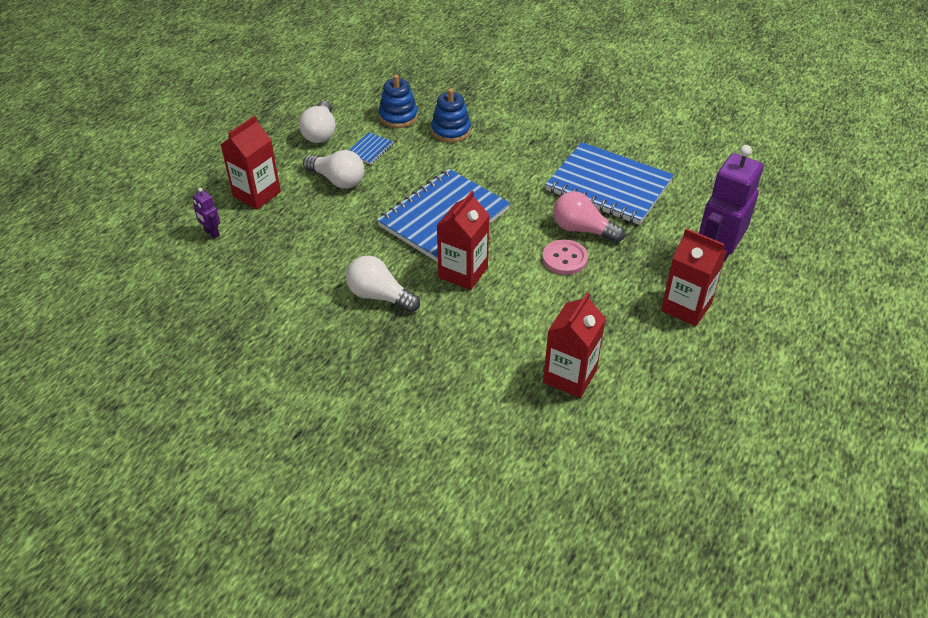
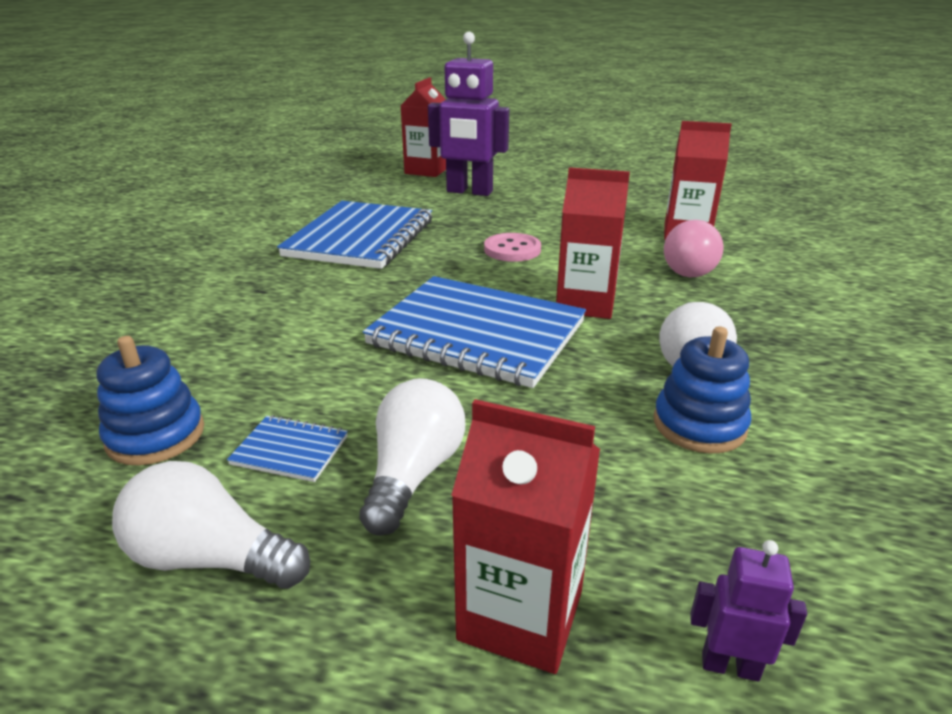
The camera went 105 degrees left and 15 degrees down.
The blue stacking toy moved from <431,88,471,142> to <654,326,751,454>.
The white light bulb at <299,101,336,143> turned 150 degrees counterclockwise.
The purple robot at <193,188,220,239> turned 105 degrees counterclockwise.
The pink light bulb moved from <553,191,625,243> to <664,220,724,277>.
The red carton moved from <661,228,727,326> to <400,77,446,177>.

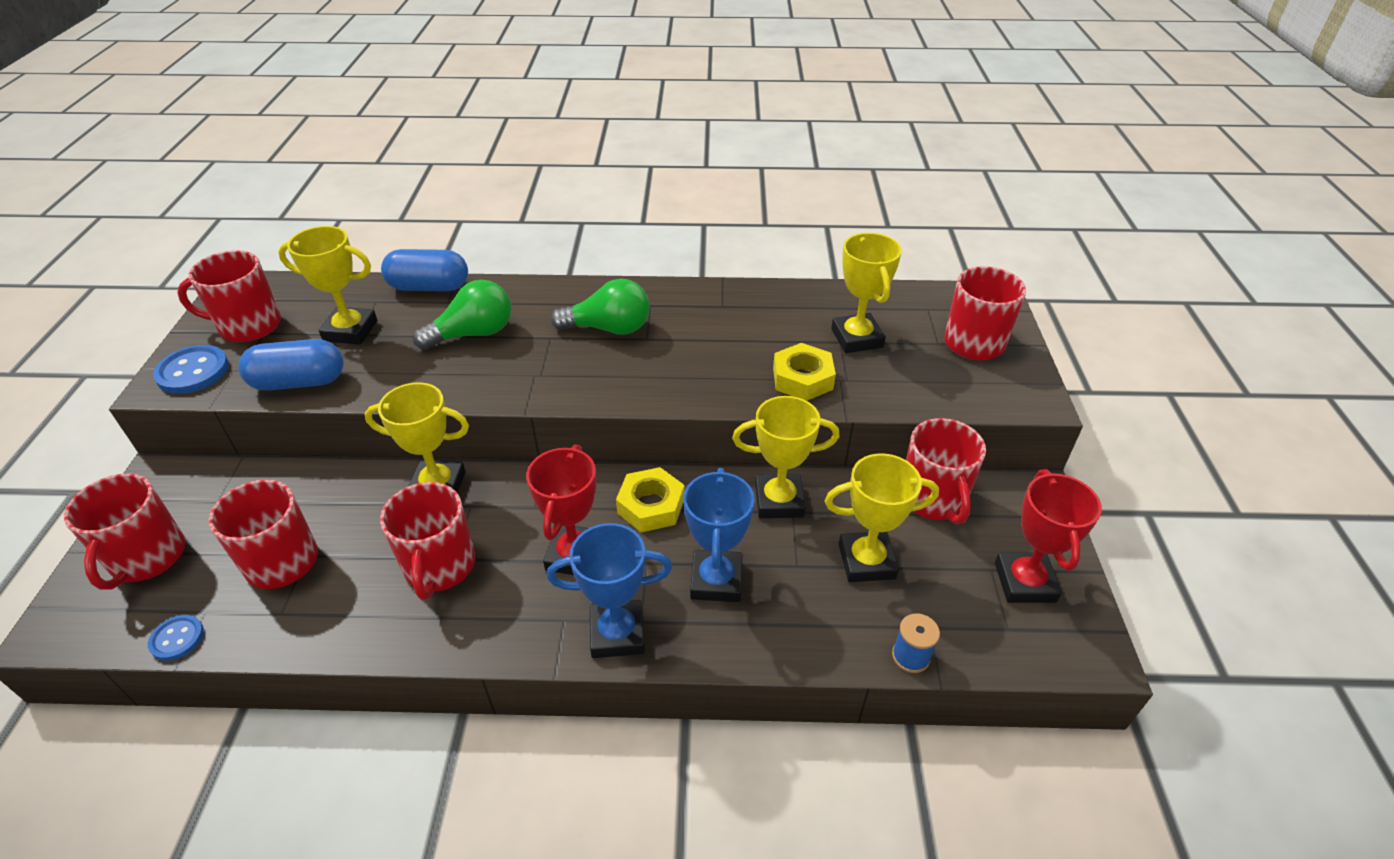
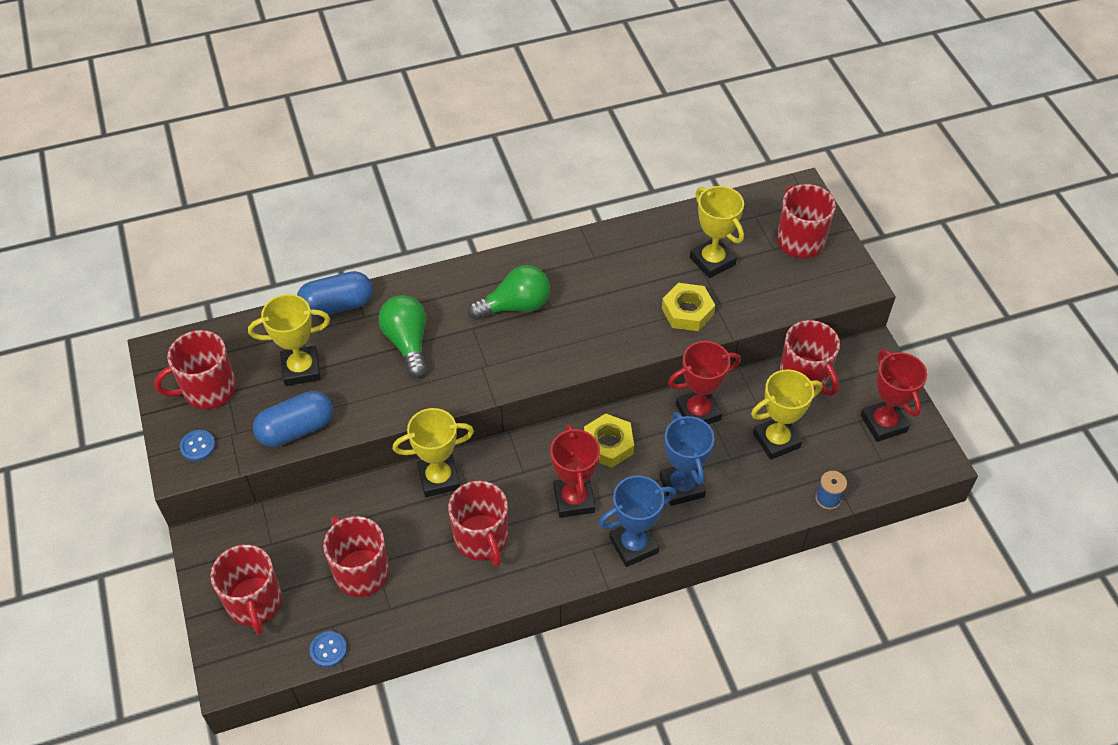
The camera went 20 degrees left and 10 degrees up.
The green light bulb at <413,280,511,350> turned 60 degrees counterclockwise.
The blue button at <153,345,229,394> changed to 0.60 times the size.
The yellow trophy at <732,396,840,518> became the red trophy at <668,341,741,425>.

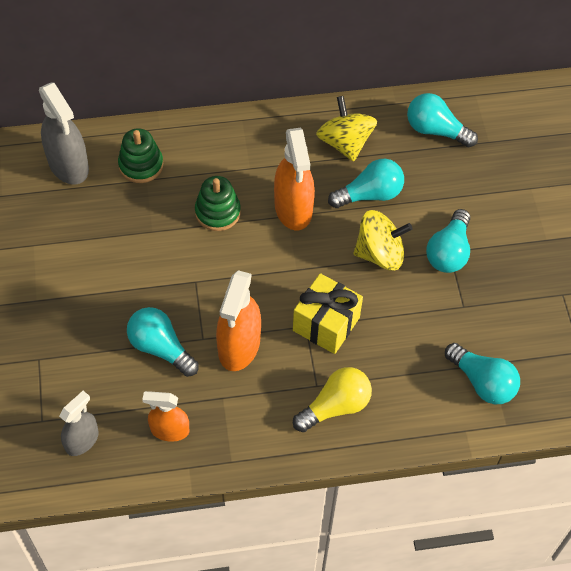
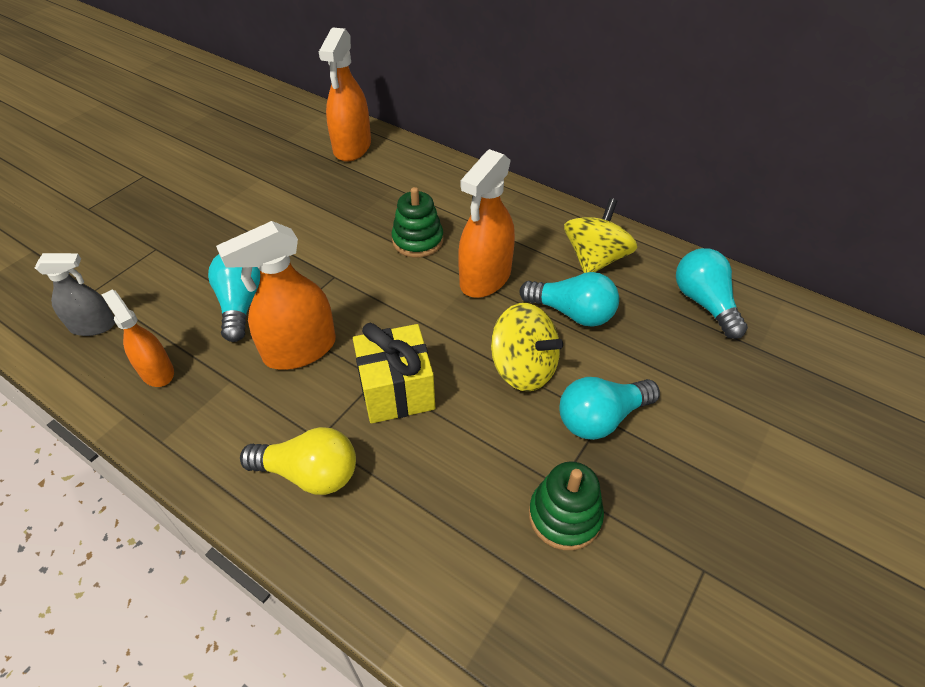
The camera went 45 degrees right and 10 degrees down.
The grey spray bottle at <39,82,89,185> became the orange spray bottle at <319,27,371,162>.
The green stacking toy moved from <118,128,163,183> to <529,462,604,550>.
The turquoise light bulb at <445,343,520,404> disappeared.

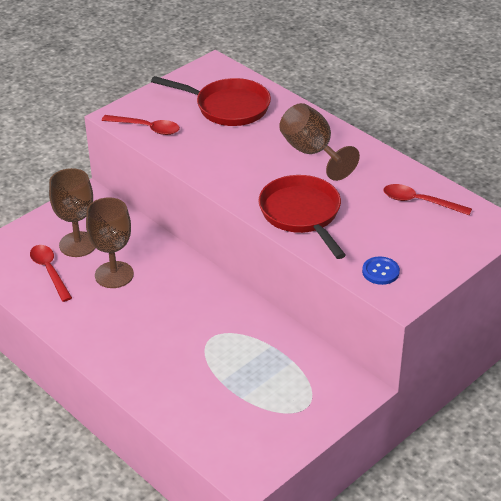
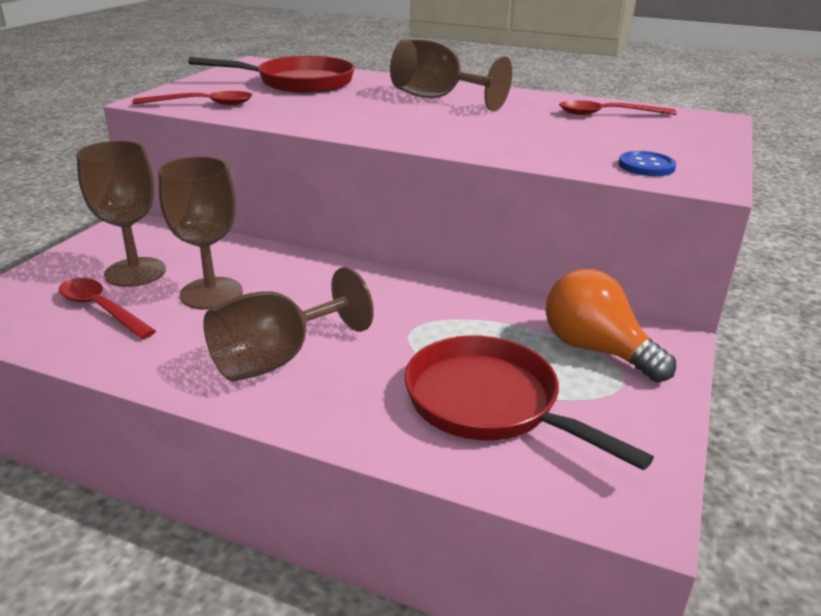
The camera went 25 degrees left and 10 degrees down.
The red pan moved from <258,175,346,259> to <405,335,654,470>.
The brown goblet at <203,267,374,382> appeared.
The orange light bulb at <546,269,676,382> appeared.

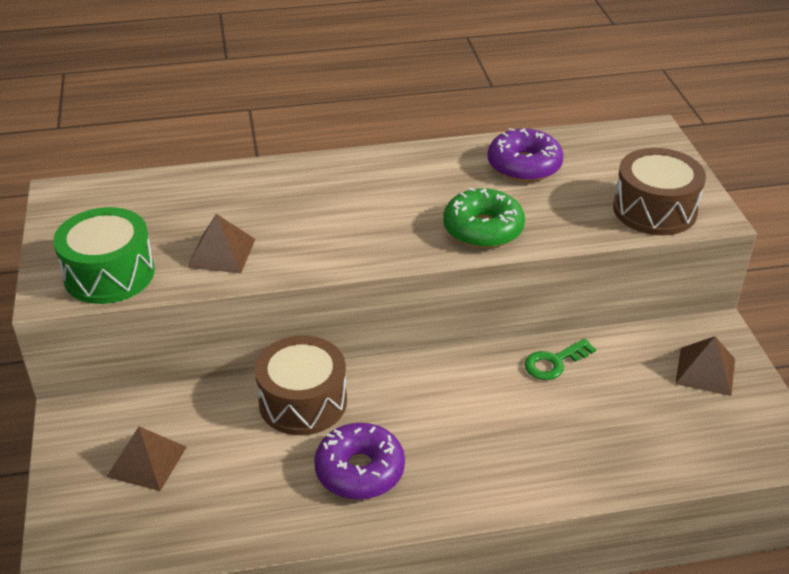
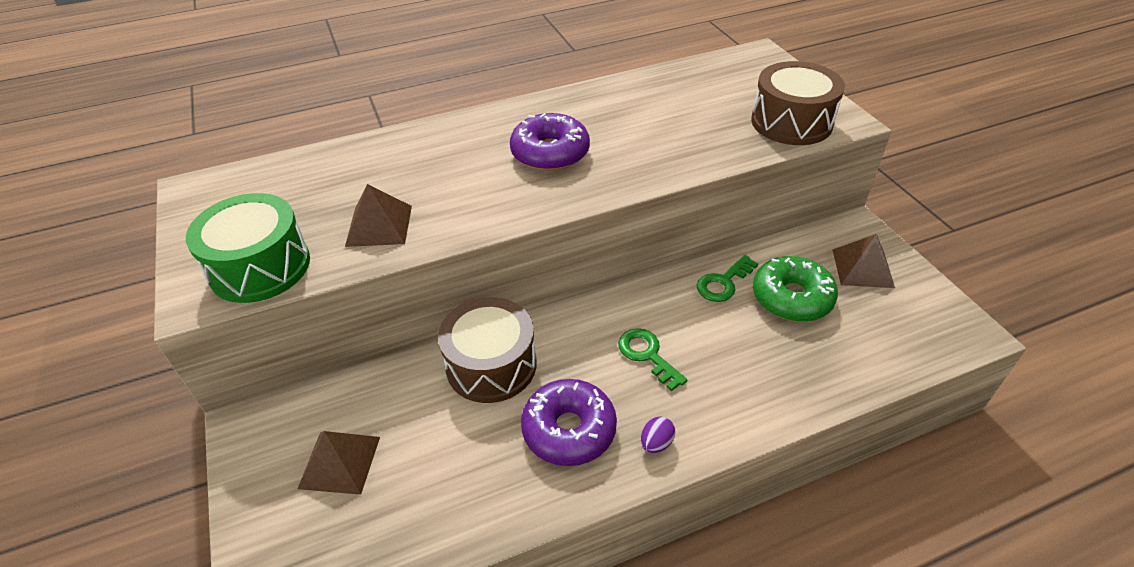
The camera went 10 degrees left and 5 degrees up.
The purple donut moved from <487,128,563,182> to <510,113,590,171>.
The green donut moved from <443,188,525,248> to <753,256,838,322>.
The green key at <618,328,688,391> appeared.
The purple egg at <641,417,675,453> appeared.

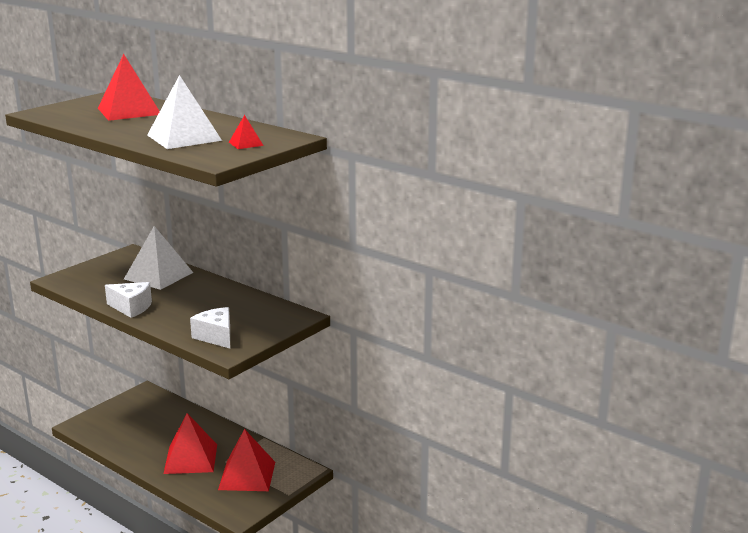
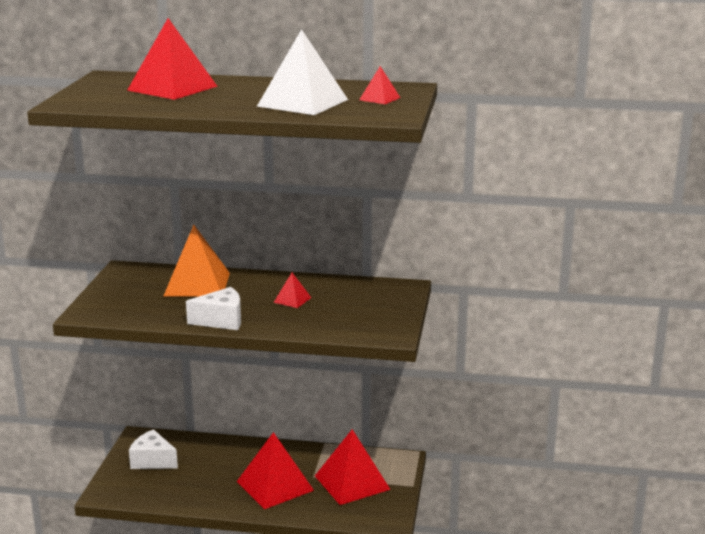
The camera went 30 degrees left and 0 degrees up.
The white pyramid at <124,226,193,290> became the orange pyramid at <164,225,230,297>.
The white cheese moved from <190,307,230,349> to <129,429,178,469>.
The red pyramid at <273,273,311,308> appeared.

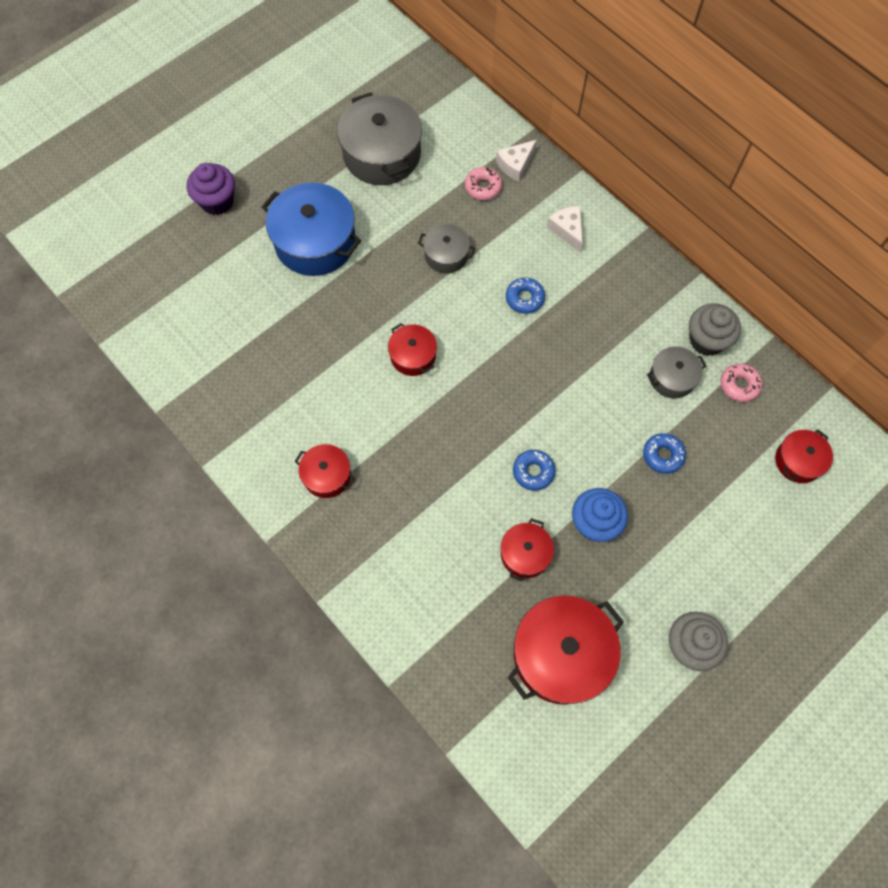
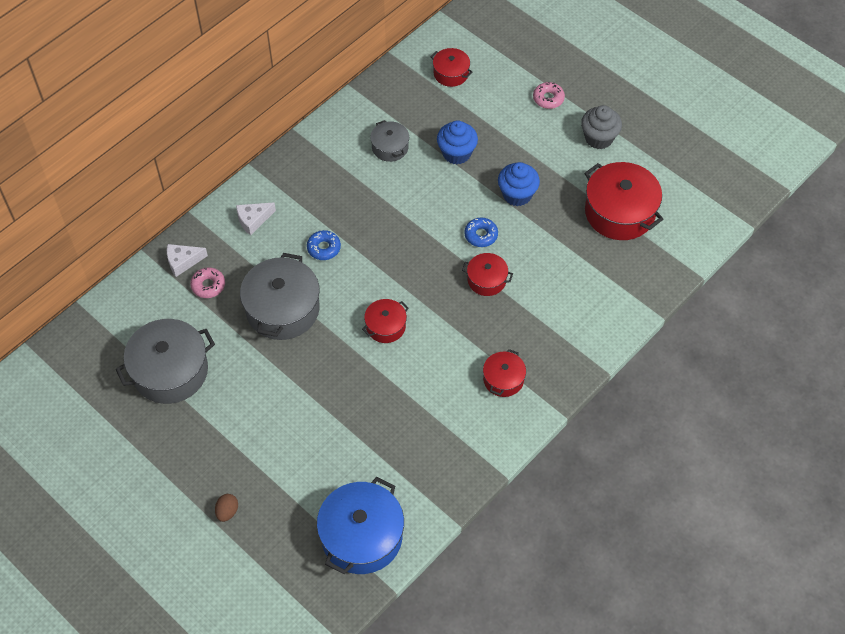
The camera went 95 degrees left and 10 degrees down.
The white cheese at <496,140,537,182> turned 120 degrees clockwise.
The purple cupcake at <187,163,235,215> was replaced by the brown egg at <215,494,238,522>.
The blue pot moved from <262,182,361,276> to <317,477,404,574>.
The grey pot at <418,224,475,273> changed to 1.87 times the size.
The grey cupcake at <689,303,741,356> disappeared.
The pink donut moved from <720,364,762,402> to <533,82,565,109>.
The blue donut at <643,433,686,474> was replaced by the blue cupcake at <437,120,478,164>.
The red pot moved from <501,518,554,582> to <462,253,513,296>.

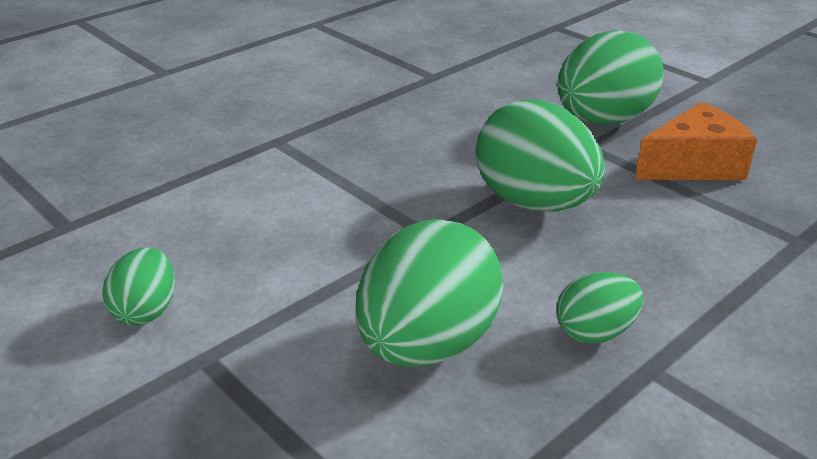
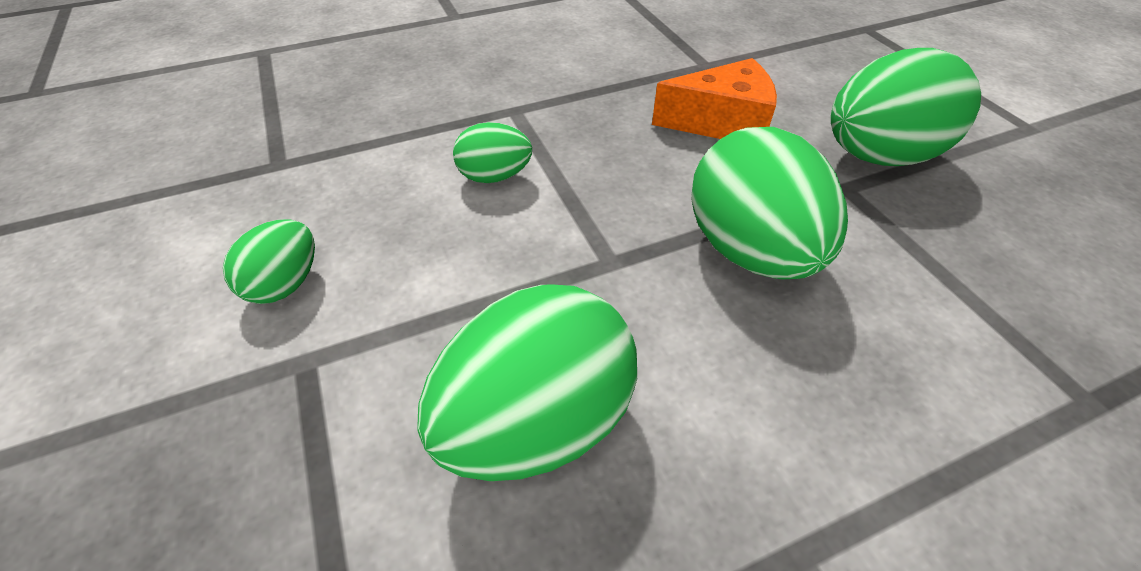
The camera went 20 degrees right and 15 degrees up.
The orange cheese moved from <635,102,757,180> to <652,58,777,139>.
The green egg moved from <556,272,643,344> to <453,122,532,183>.

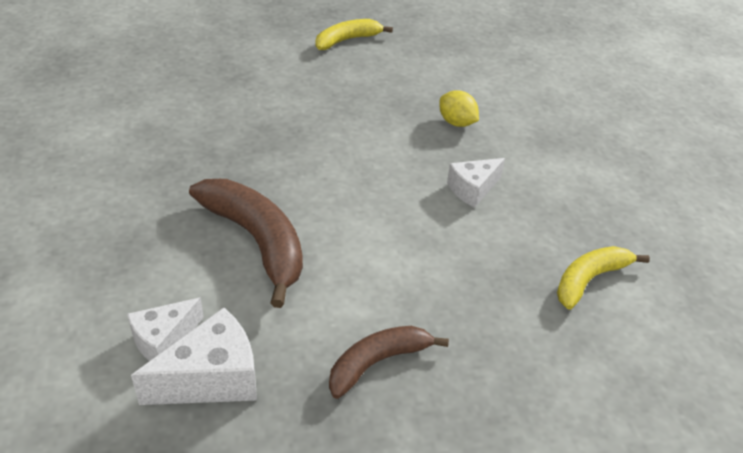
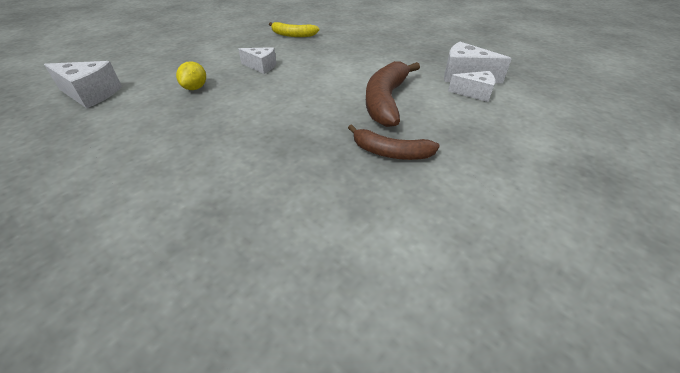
The camera went 125 degrees left and 0 degrees up.
The yellow banana at <315,19,393,50> disappeared.
The brown banana moved from <329,326,449,399> to <348,124,440,160>.
The white cheese at <44,61,122,108> appeared.

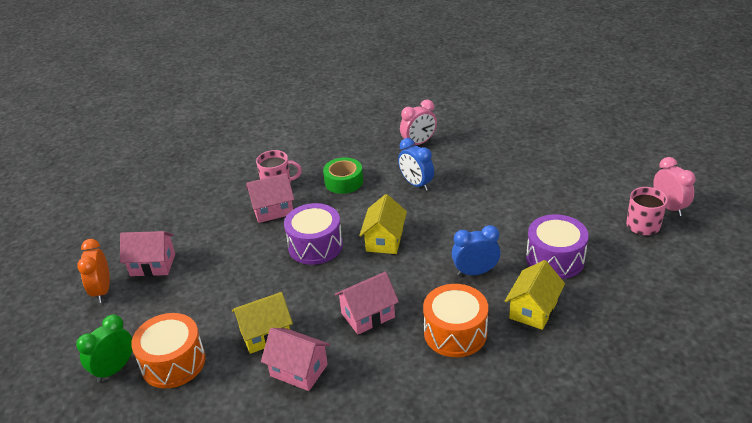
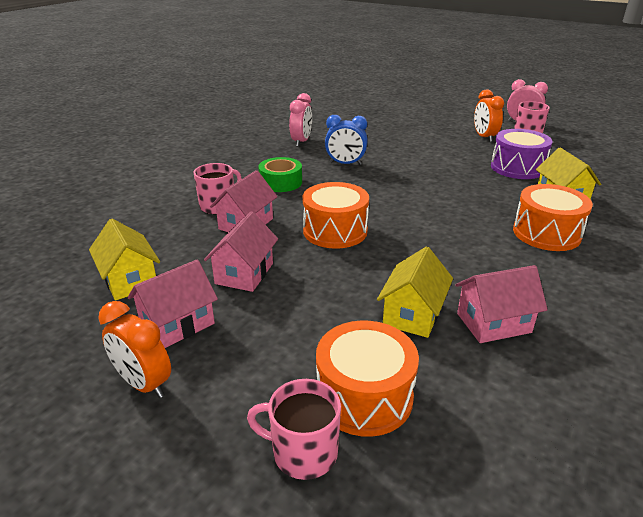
The camera went 45 degrees left and 5 degrees down.
The yellow house moved from <359,194,407,254> to <89,219,160,300>.
The purple drum at <284,203,343,265> became the orange drum at <303,182,369,249>.
The blue clock at <452,225,501,276> disappeared.
The pink house moved from <335,272,399,334> to <204,211,278,292>.
The green clock at <76,314,133,382> was replaced by the pink mug at <247,379,341,480>.
The orange clock at <474,89,504,142> appeared.

